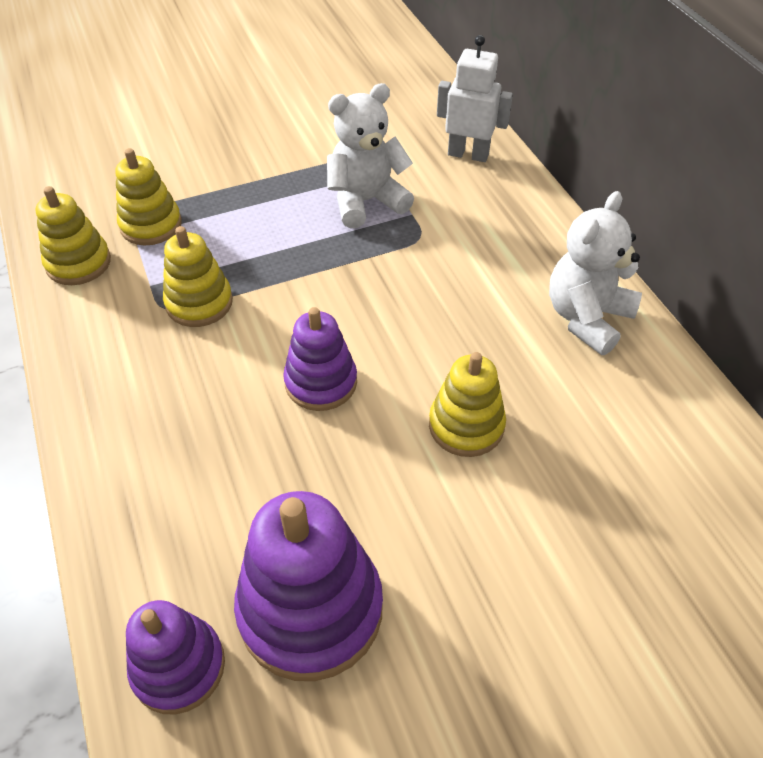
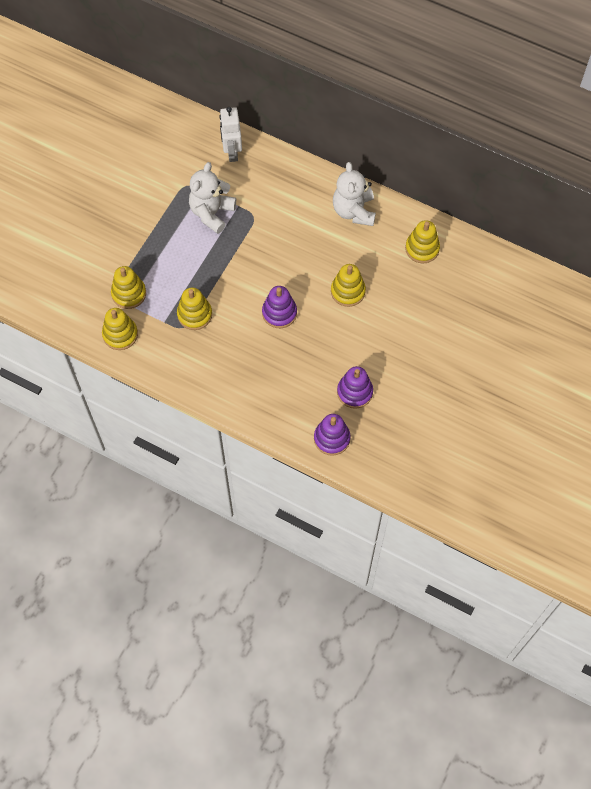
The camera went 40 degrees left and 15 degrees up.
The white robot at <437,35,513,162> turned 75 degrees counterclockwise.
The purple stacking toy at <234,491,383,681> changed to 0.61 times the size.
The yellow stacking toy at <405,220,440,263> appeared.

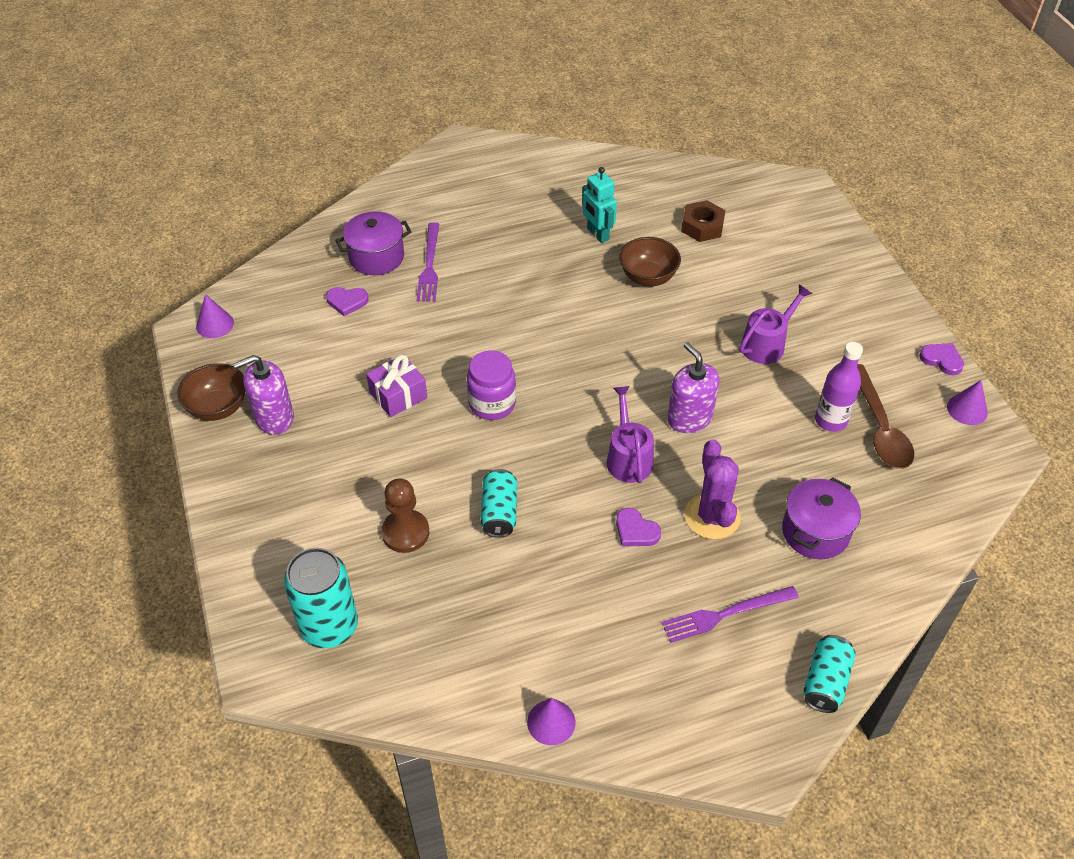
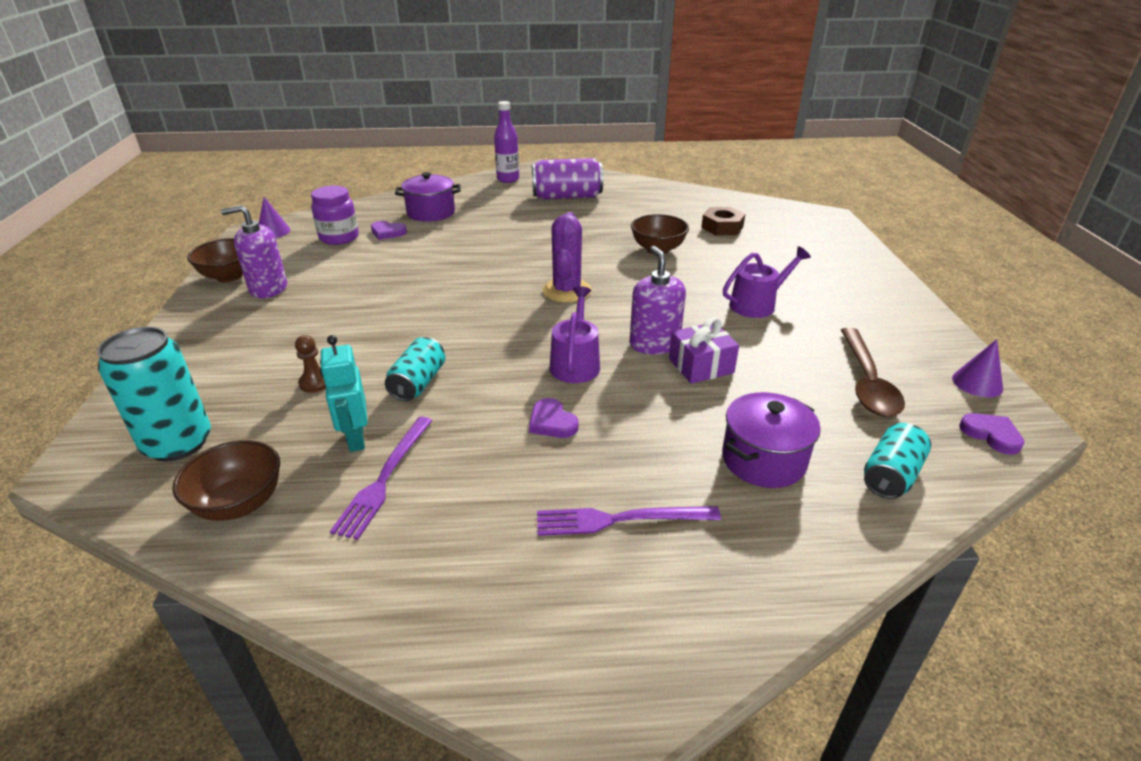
The camera went 15 degrees right and 15 degrees down.
The turquoise robot moved from <582,167,617,243> to <320,335,368,452>.
The purple fork moved from <417,222,439,302> to <330,417,433,540>.
The purple bottle moved from <815,342,863,432> to <494,101,519,183>.
The purple heart moved from <919,343,964,375> to <959,413,1025,455>.
The purple jar moved from <467,350,516,420> to <311,186,359,245>.
The purple gift moved from <366,355,427,417> to <669,317,739,384>.
The purple cactus moved from <684,439,741,539> to <542,212,592,303>.
The brown pawn at <381,479,429,553> changed to 0.62 times the size.
The turquoise can moved from <804,635,856,713> to <864,423,931,499>.
The purple cone at <527,698,576,745> disappeared.
The purple can at <532,158,603,199> appeared.
The brown bowl at <172,440,280,521> appeared.

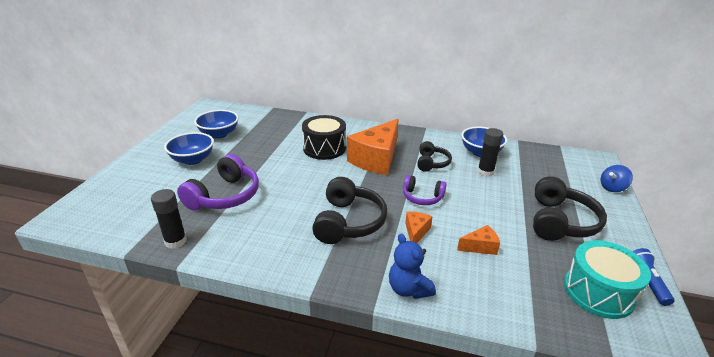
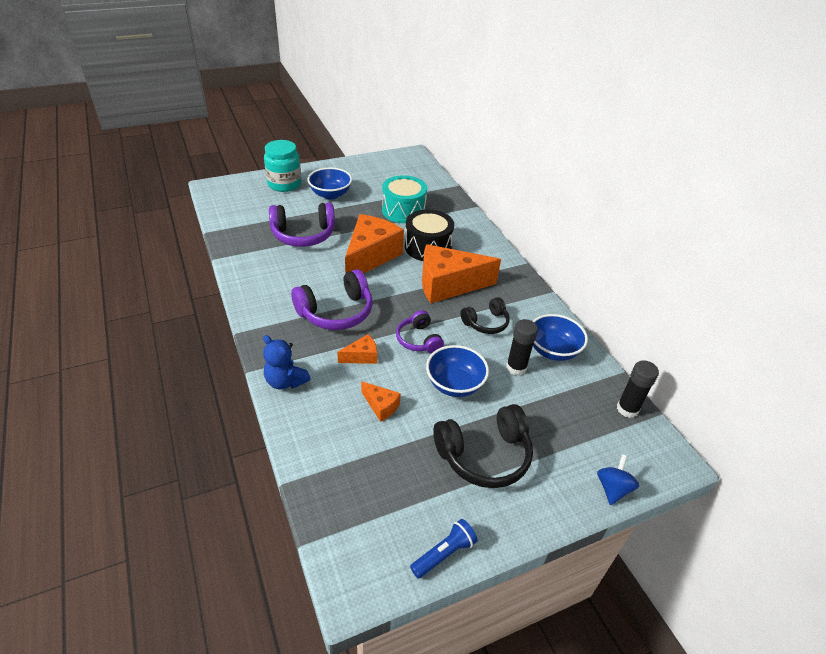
The camera went 50 degrees right and 10 degrees up.
The blue bowl moved from <194,110,239,139> to <426,345,489,397>.
The blue spinning top at <601,165,633,192> turned 90 degrees clockwise.
The black headphones at <312,177,387,244> became the purple headphones at <291,269,373,330>.
The black glue stick moved from <151,189,187,249> to <617,360,659,418>.
The blue teddy bear at <389,233,436,299> turned 75 degrees counterclockwise.
The turquoise drum moved from <564,240,651,319> to <382,175,427,223>.
The turquoise jar at <264,140,301,192> appeared.
The orange cheese at <345,214,404,274> appeared.

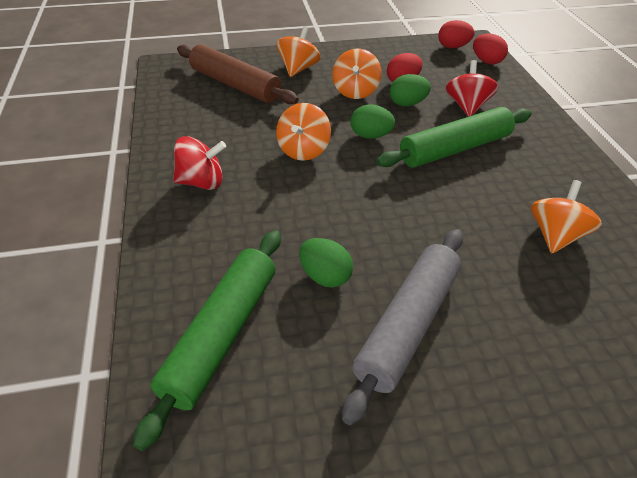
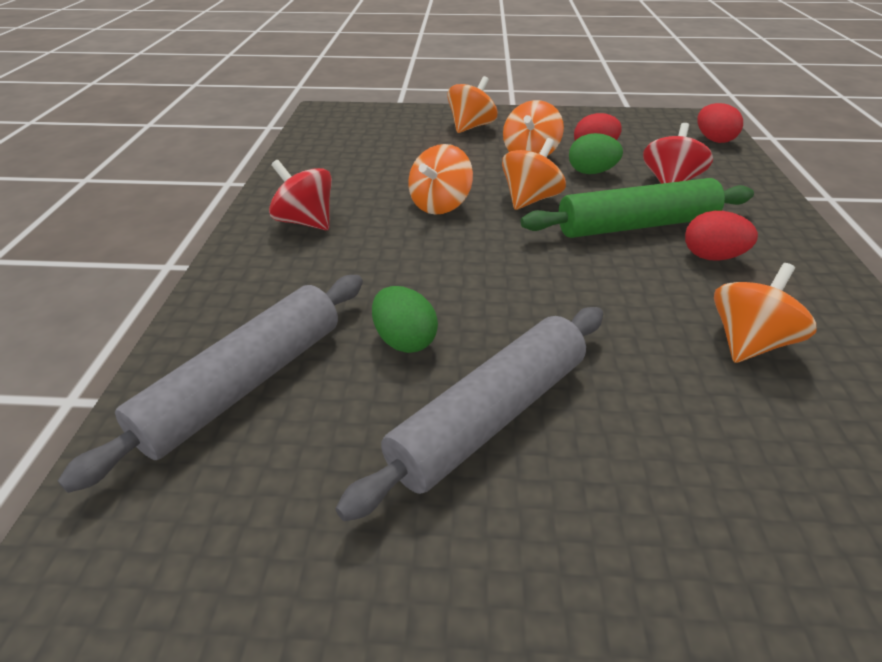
The camera went 15 degrees right and 5 degrees down.
The red egg moved from <438,20,474,48> to <685,211,758,261>.
The brown rolling pin at <177,44,299,104> disappeared.
The green egg at <351,104,395,139> was replaced by the orange spinning top at <502,138,566,210>.
The red spinning top at <173,136,226,190> turned 150 degrees counterclockwise.
The green rolling pin at <133,230,281,451> became the grey rolling pin at <58,275,363,493>.

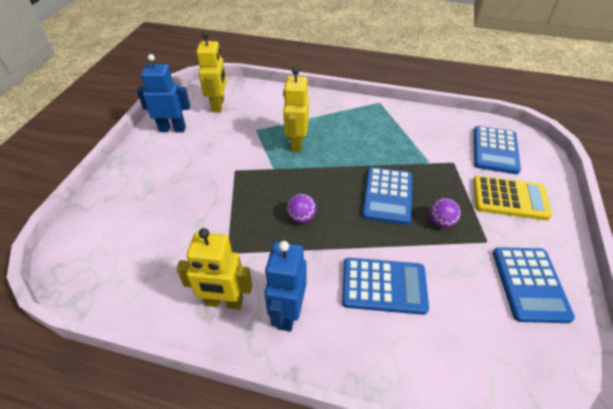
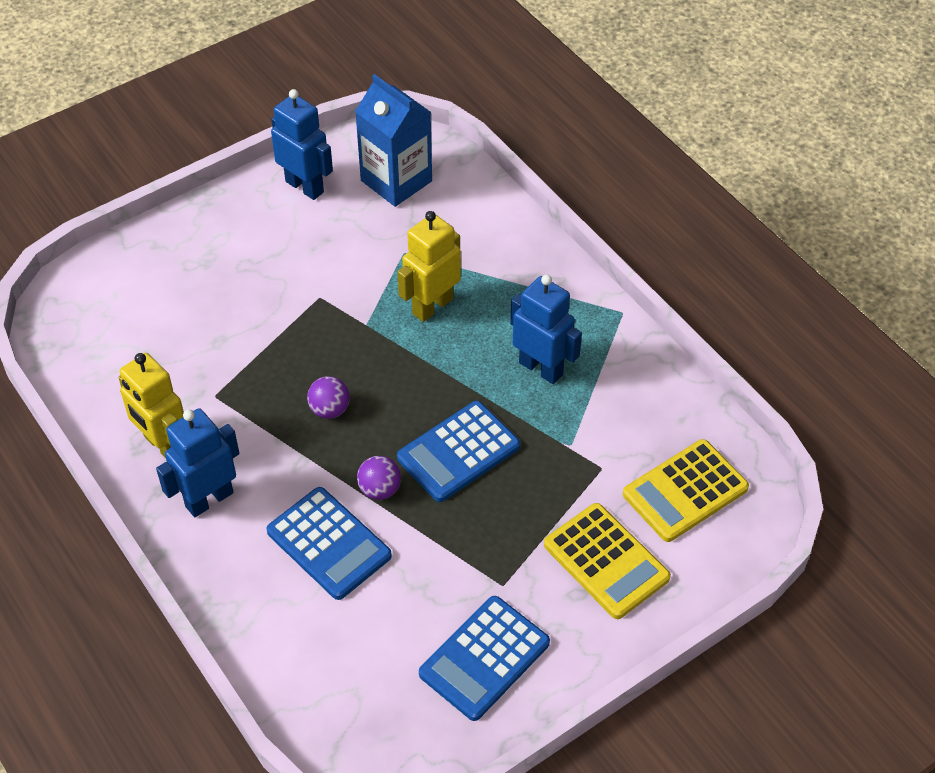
The camera went 40 degrees right and 5 degrees up.
The yellow robot at <196,32,227,112> was replaced by the blue carton at <355,74,432,207>.
The blue calculator at <474,126,521,174> became the yellow calculator at <623,439,749,542>.
The purple ball moved from <429,198,461,228> to <357,456,401,500>.
The blue robot at <510,275,582,384> appeared.

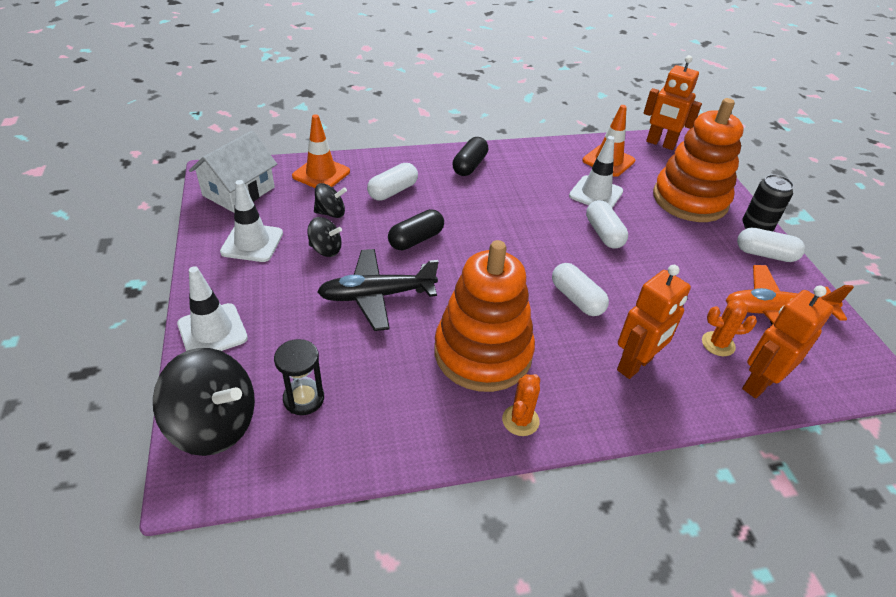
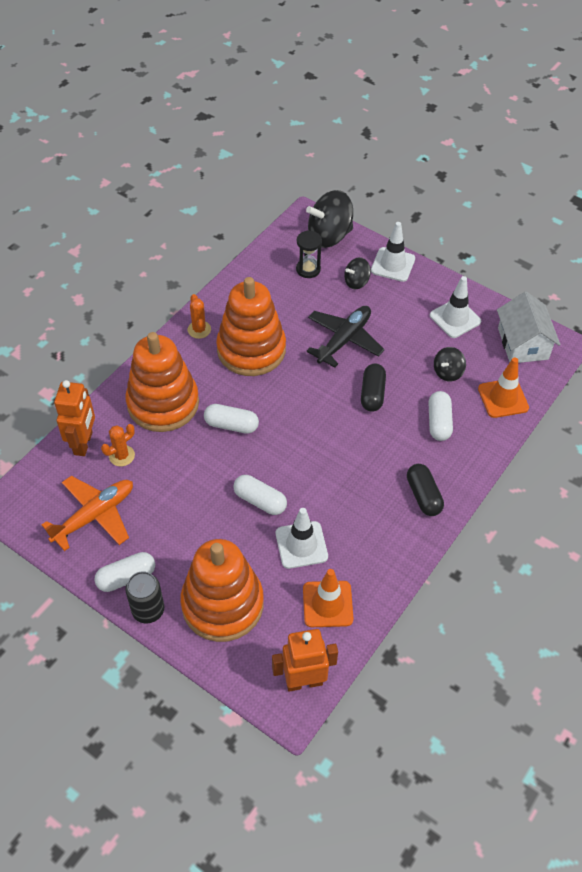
The camera went 140 degrees right and 10 degrees up.
The black spinning top moved from <307,217,342,257> to <344,257,371,289>.
The orange robot at <617,265,691,379> was replaced by the orange stacking toy at <125,332,199,432>.

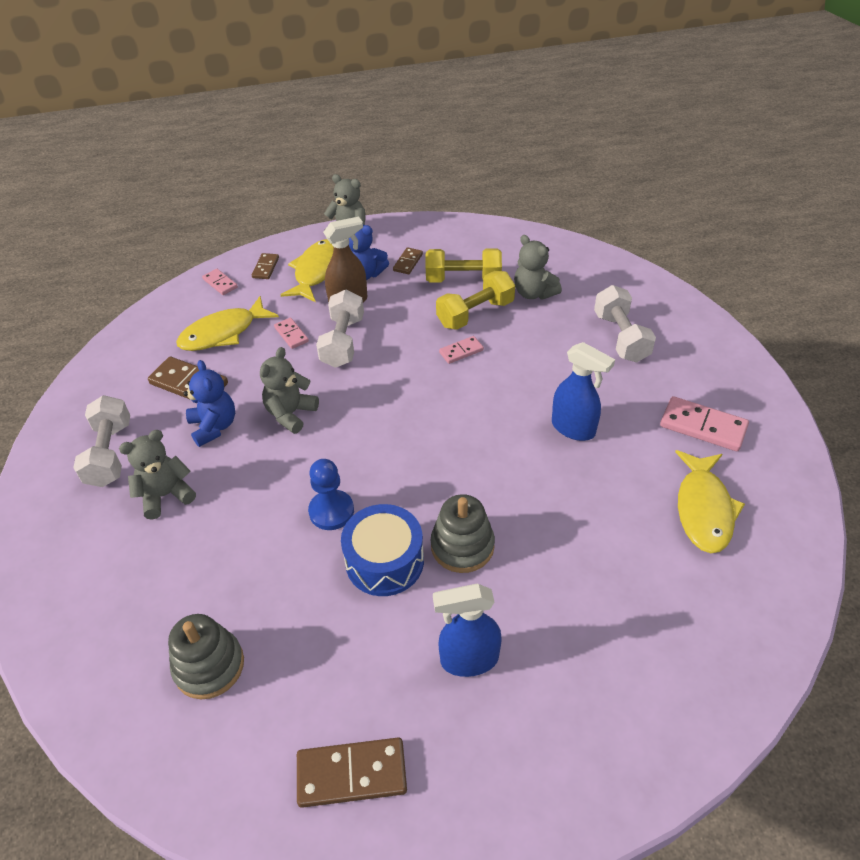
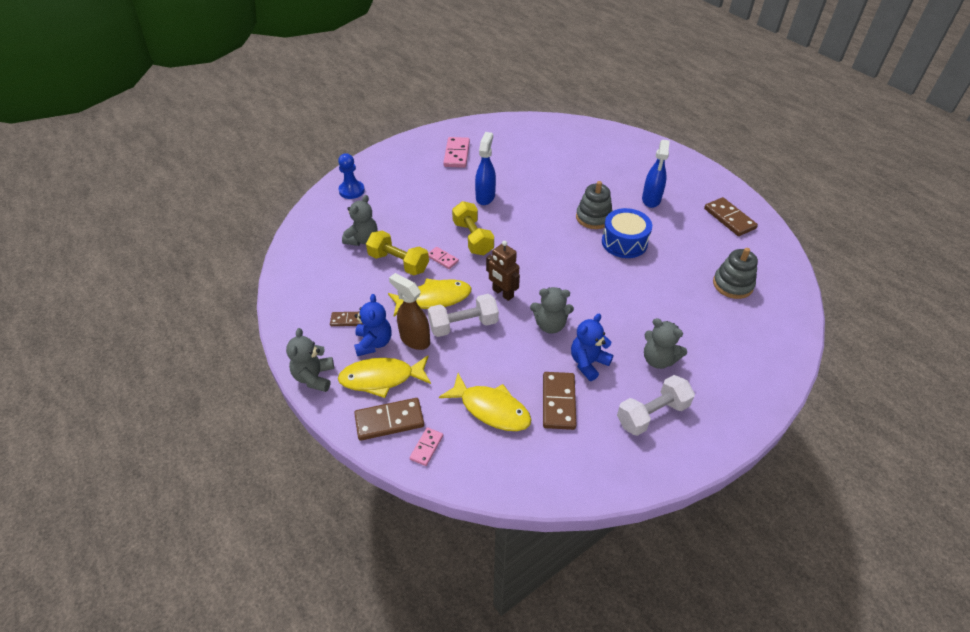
The camera went 115 degrees left and 0 degrees up.
The yellow dumbbell moved from <426,248,502,282> to <452,201,494,255>.
The brown domino at <252,253,279,279> changed to 1.75 times the size.
The white dumbbell at <594,285,656,362> disappeared.
The pink domino at <274,318,309,349> disappeared.
The yellow fish moved from <675,450,745,553> to <388,278,471,316>.
The blue pawn moved from <308,459,354,530> to <338,153,365,199>.
The blue spray bottle at <433,584,501,677> turned 45 degrees clockwise.
The brown robot at <486,241,520,301> appeared.

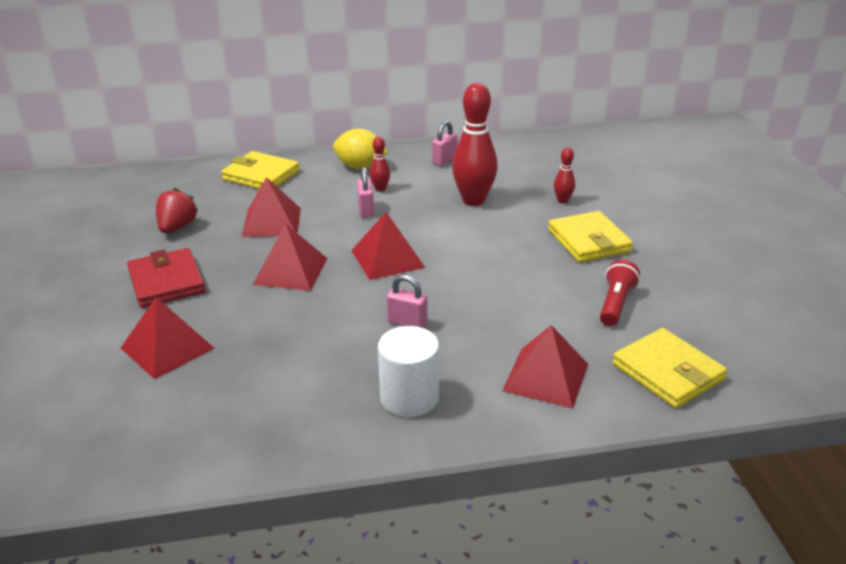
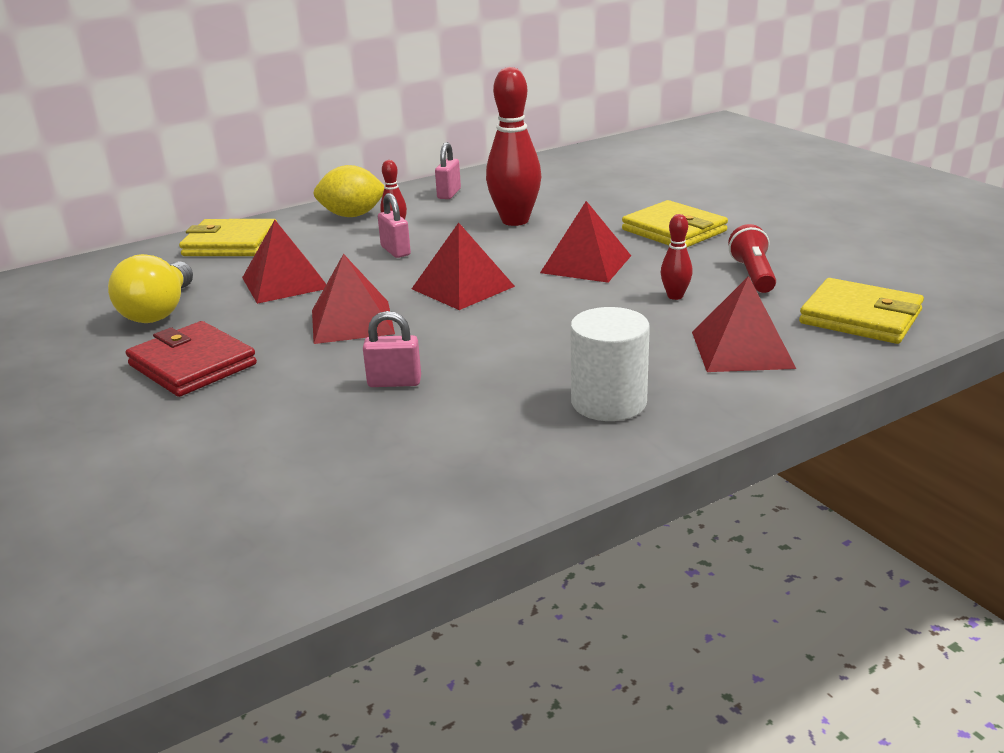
The camera went 20 degrees left and 5 degrees down.
The red bowling pin moved from <554,147,575,204> to <661,214,693,300>.
The red strawberry at <156,188,199,233> was replaced by the yellow light bulb at <108,254,193,323>.
The pink padlock moved from <386,275,428,328> to <363,311,421,387>.
The red pyramid moved from <121,297,215,379> to <540,201,631,283>.

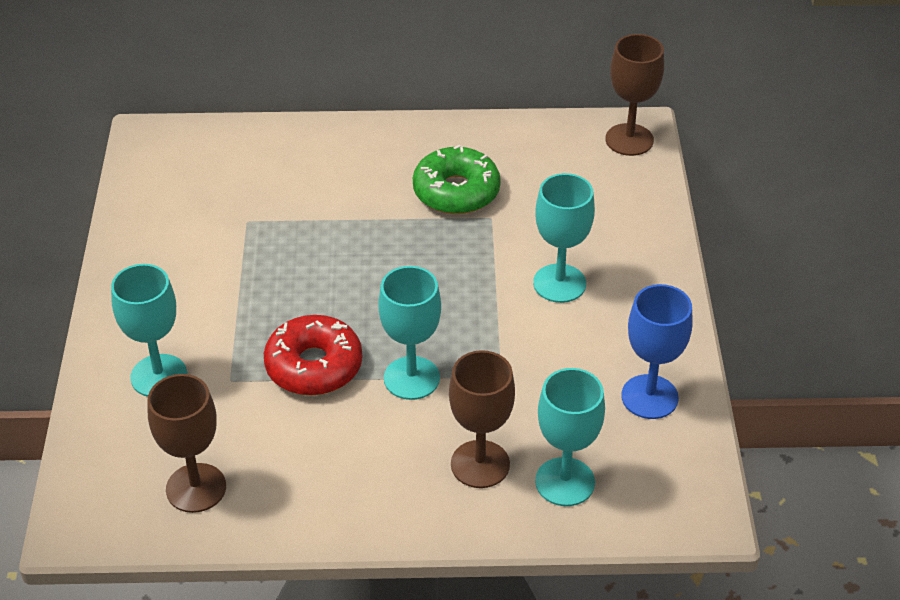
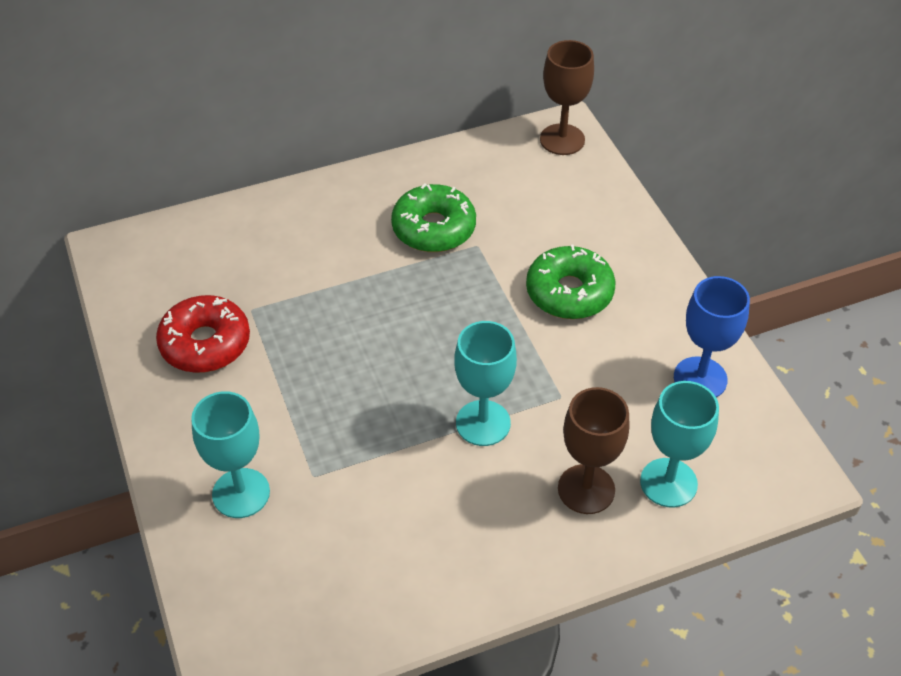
The camera went 20 degrees left and 5 degrees up.
The turquoise goblet at <533,173,595,303> was replaced by the green donut at <526,245,616,319>.
The red donut moved from <264,315,362,396> to <156,295,250,373>.
The brown goblet at <148,374,226,513> disappeared.

